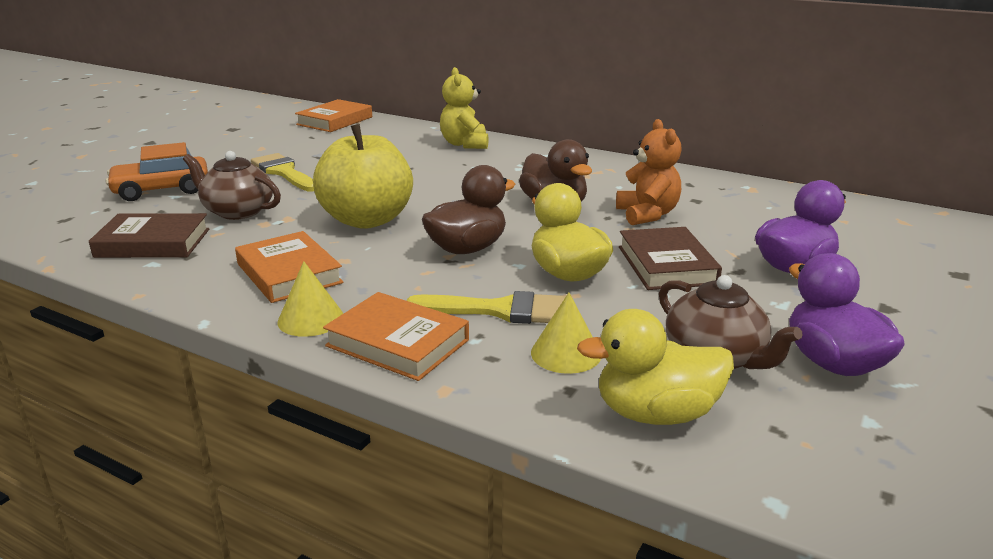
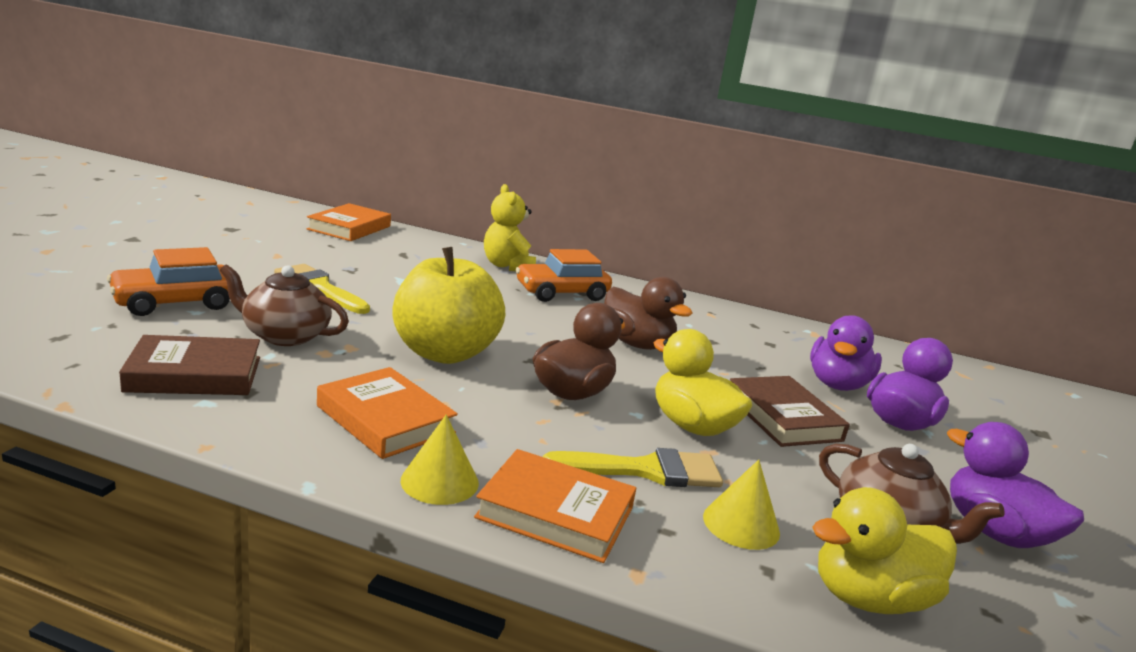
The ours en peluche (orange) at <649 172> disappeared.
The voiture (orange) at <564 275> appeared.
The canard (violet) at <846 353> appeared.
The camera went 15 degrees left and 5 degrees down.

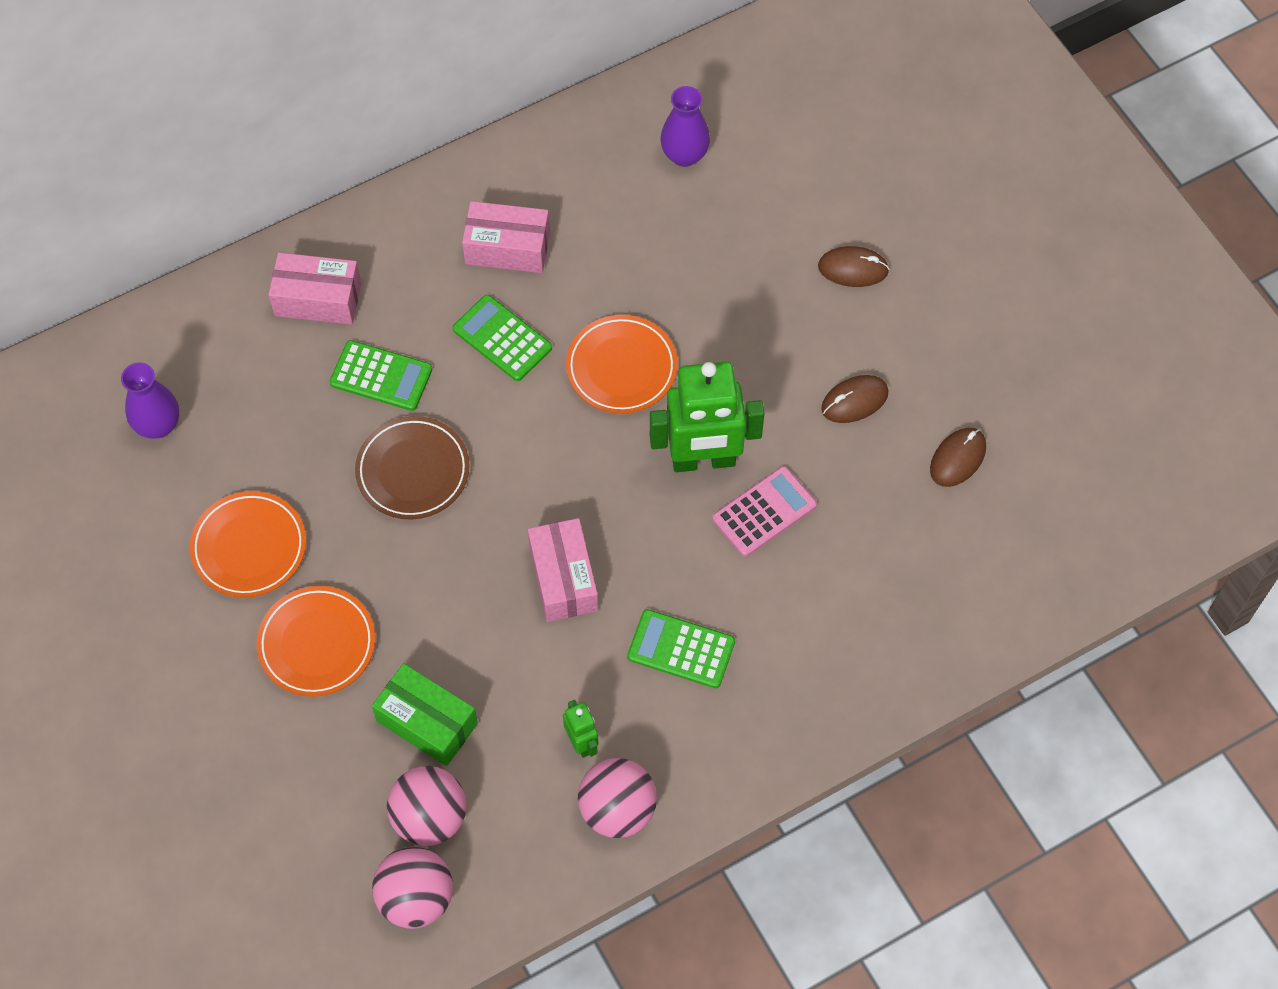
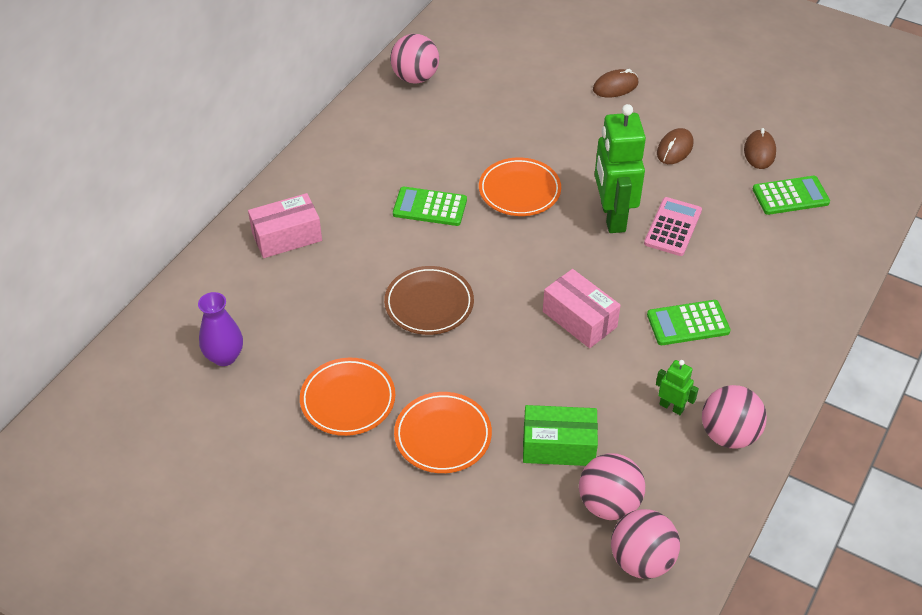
The calculatrice (vert) moved from <381 375> to <791 195>.
The boîte (rose) at <506 237> disappeared.
The robot (vert) at <707 417> turned 120 degrees clockwise.
The vase (violet) at <685 126> disappeared.
The balle (rose) at <414 58> appeared.
The camera went 30 degrees left and 15 degrees down.

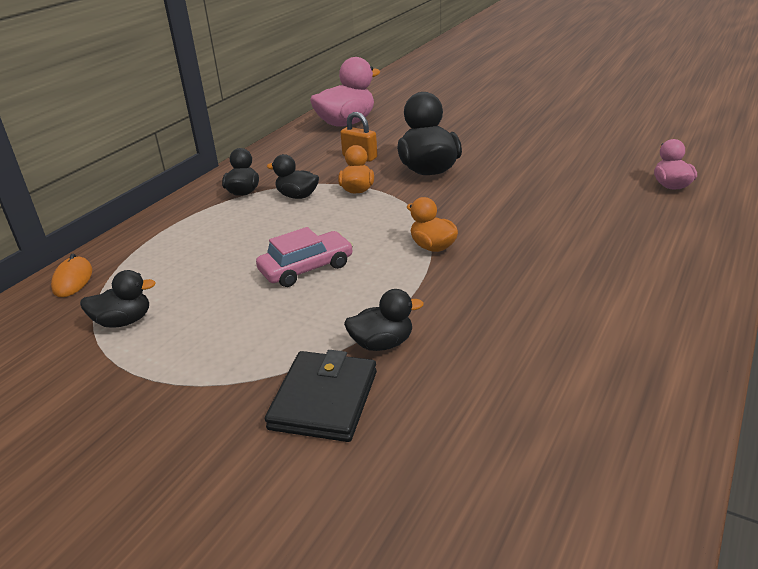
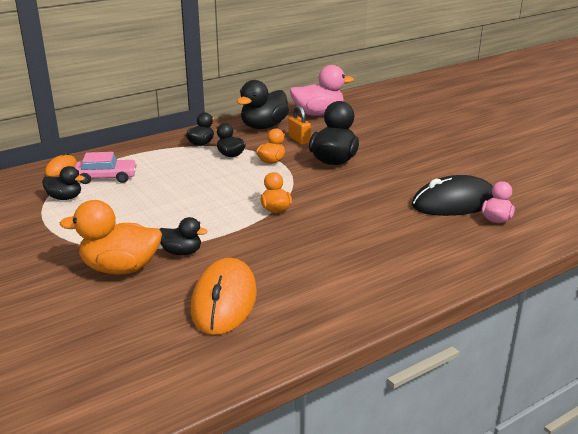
The voiture (rose) moved from <304 257> to <105 168>.
The portefeuille (noir) at <321 396> was replaced by the canard (orange) at <111 237>.
The souris (orange) at <223 296> appeared.
The canard (noir) at <263 104> appeared.
The souris (noir) at <452 195> appeared.
The camera went 25 degrees right and 5 degrees down.

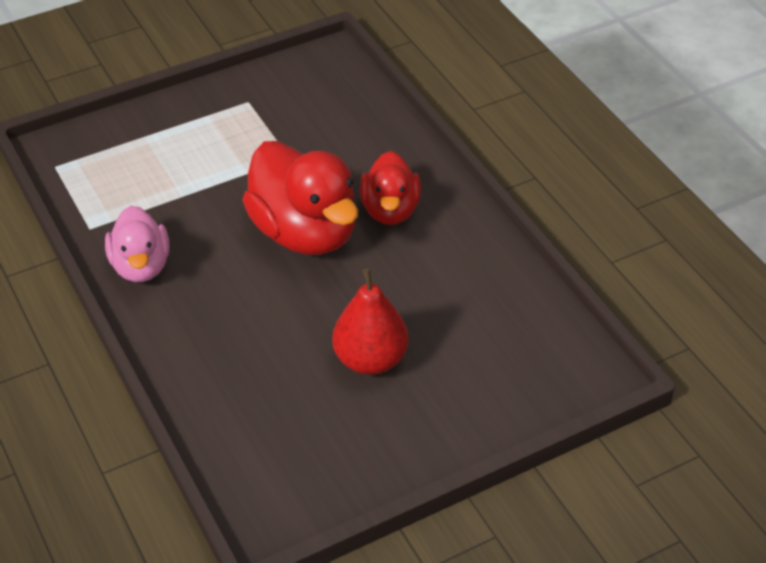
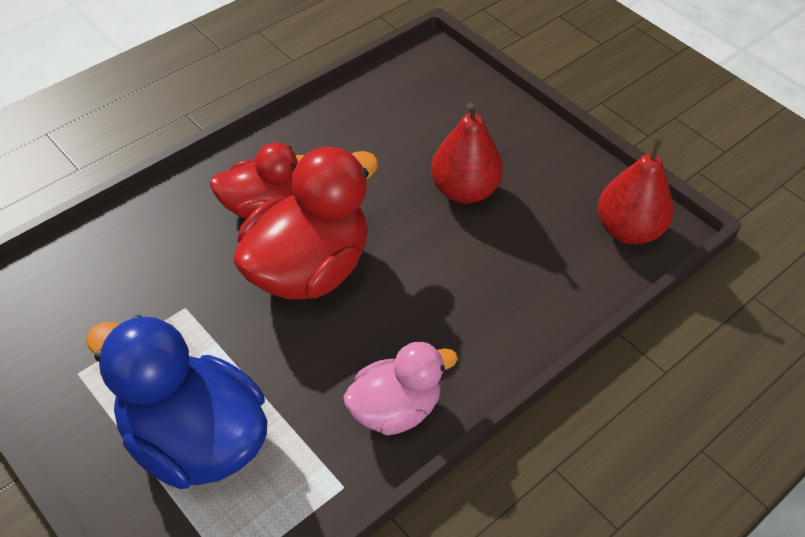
The canard (bleu) at <176 402> appeared.
The poire (rouge) at <635 191> appeared.
The camera went 105 degrees left and 5 degrees up.

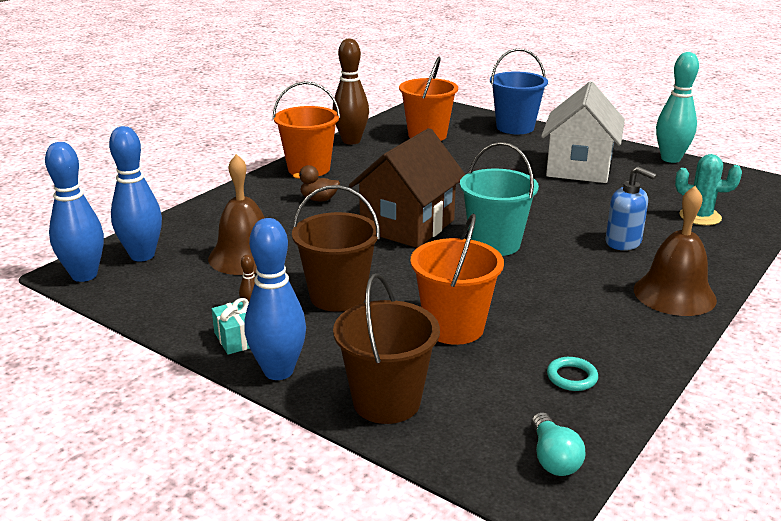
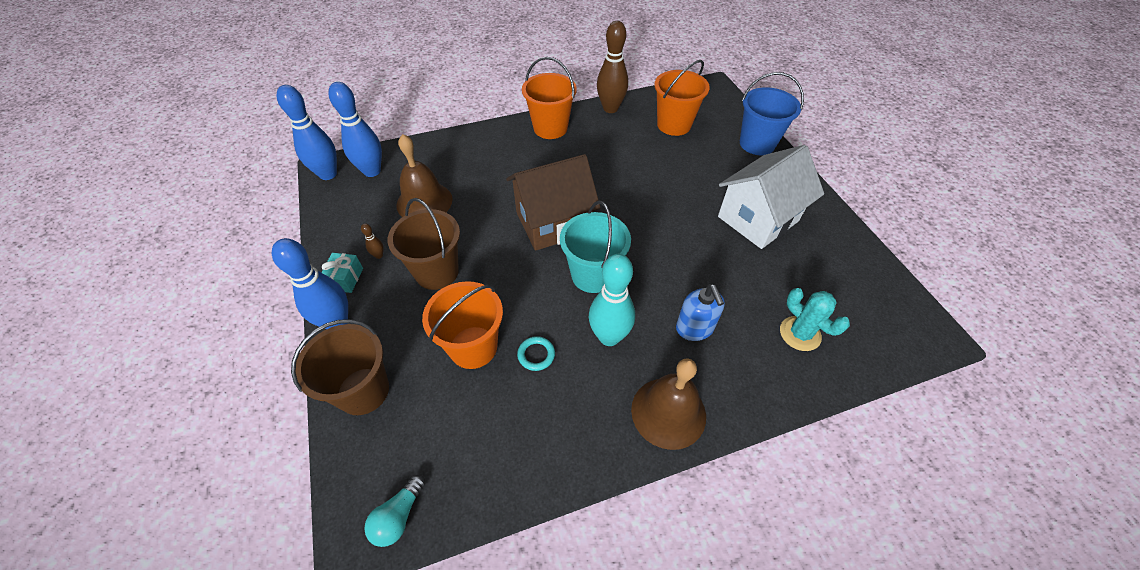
The canard (marron) at <316 183> disappeared.
The anneau (turquoise) moved from <572 374> to <536 353>.
The quille (turquoise) moved from <677 107> to <612 300>.
The camera went 35 degrees right and 25 degrees up.

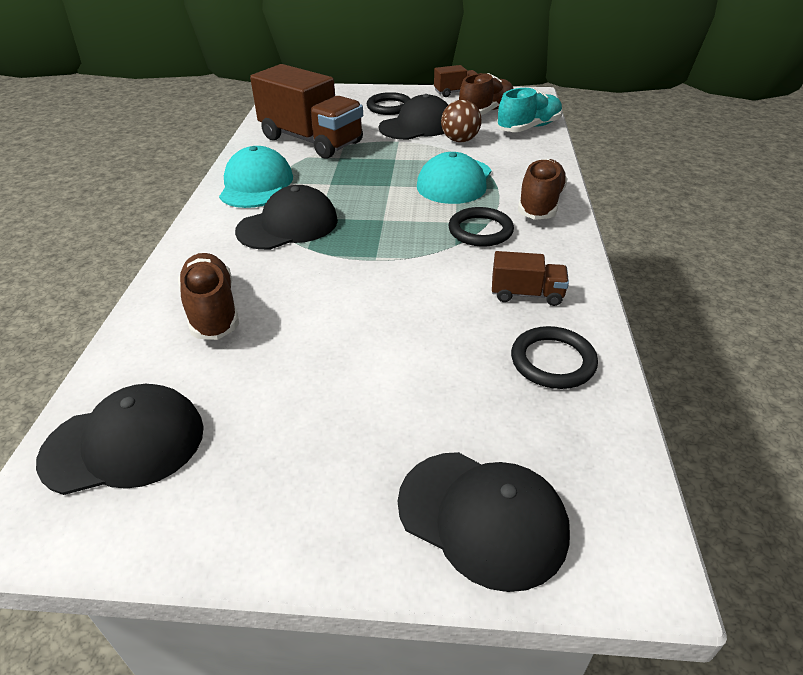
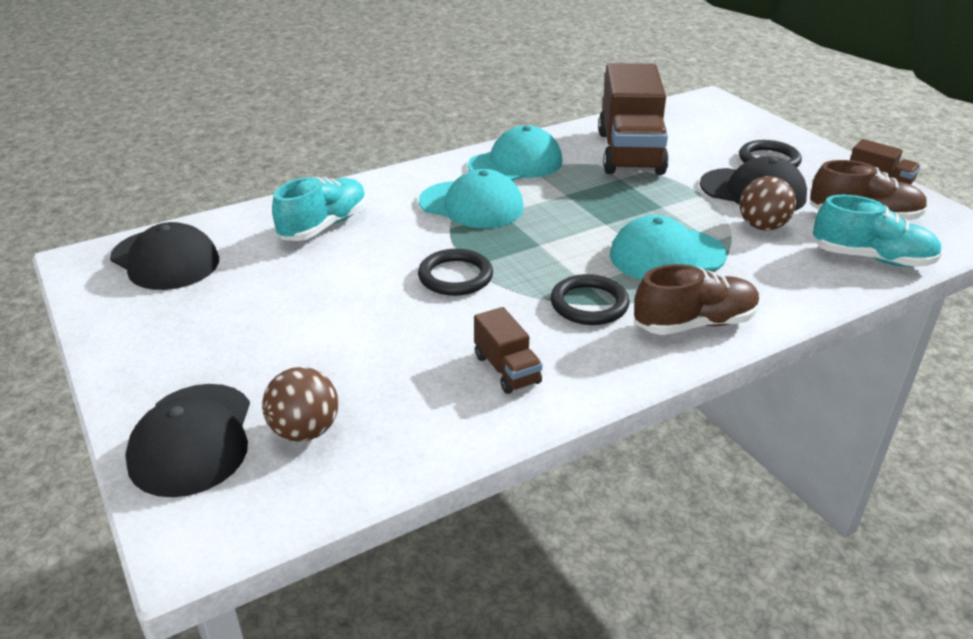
The chaussure (marron) at <208 296> became the chaussure (turquoise) at <319 209>.
The casquette (noir) at <286 217> became the casquette (turquoise) at <471 198>.
The anneau (noir) moved from <554 357> to <455 272>.
The balle (marron) at <300 404> appeared.
The camera went 55 degrees right and 5 degrees down.

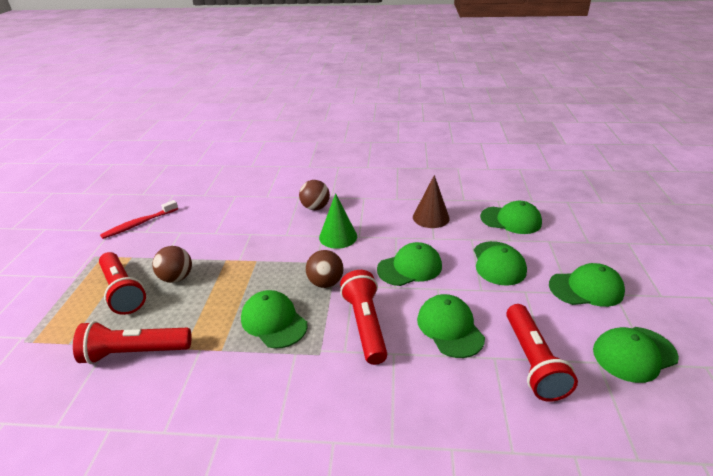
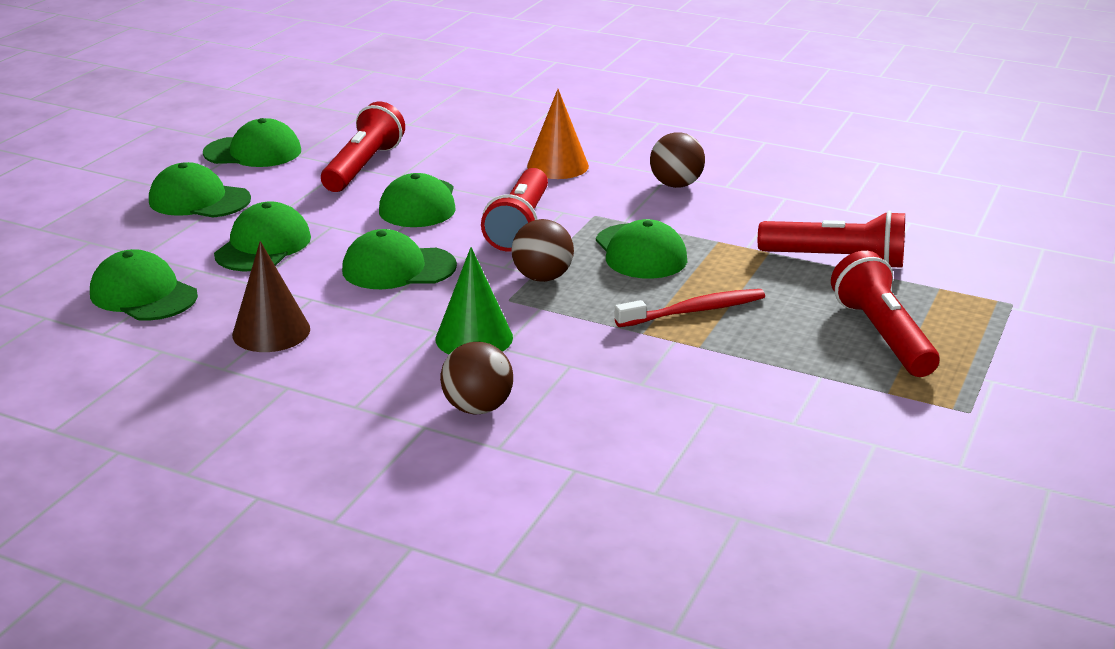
The brosse à dents (rouge) moved from <139 219> to <689 308>.
The balle (marron) moved from <172 264> to <677 160>.
The cône (orange) at <558 134> appeared.
The camera went 160 degrees left and 5 degrees down.

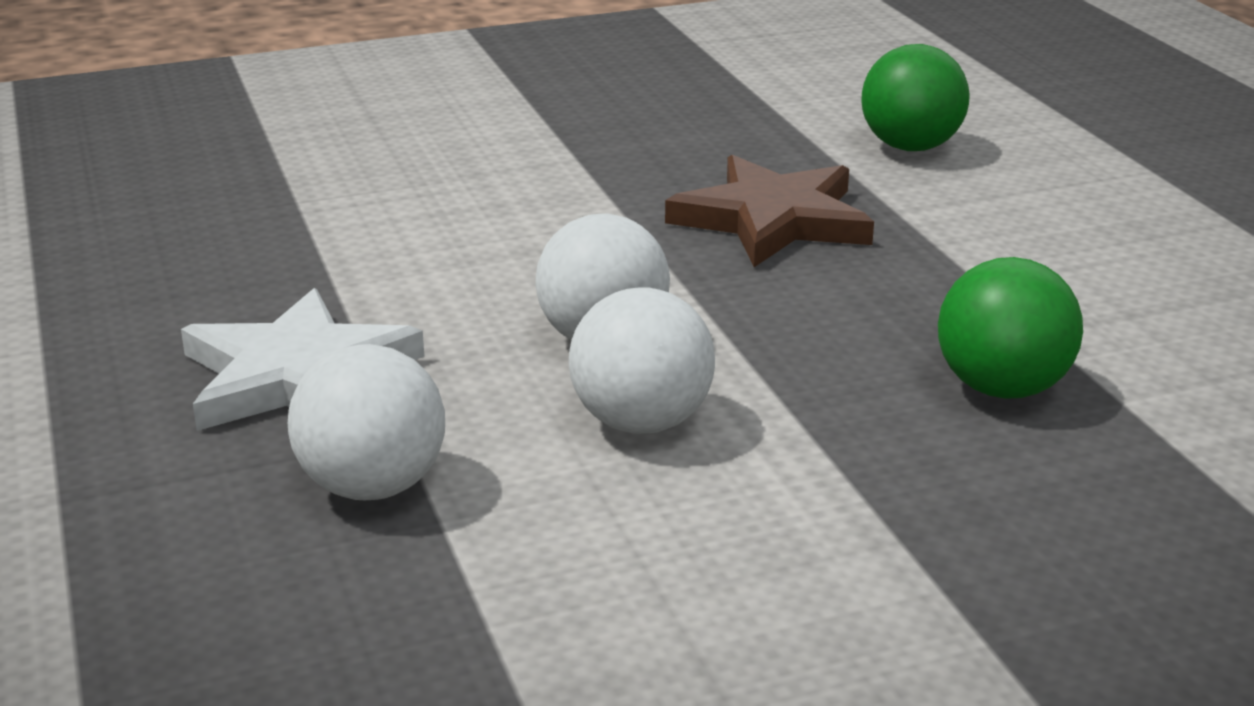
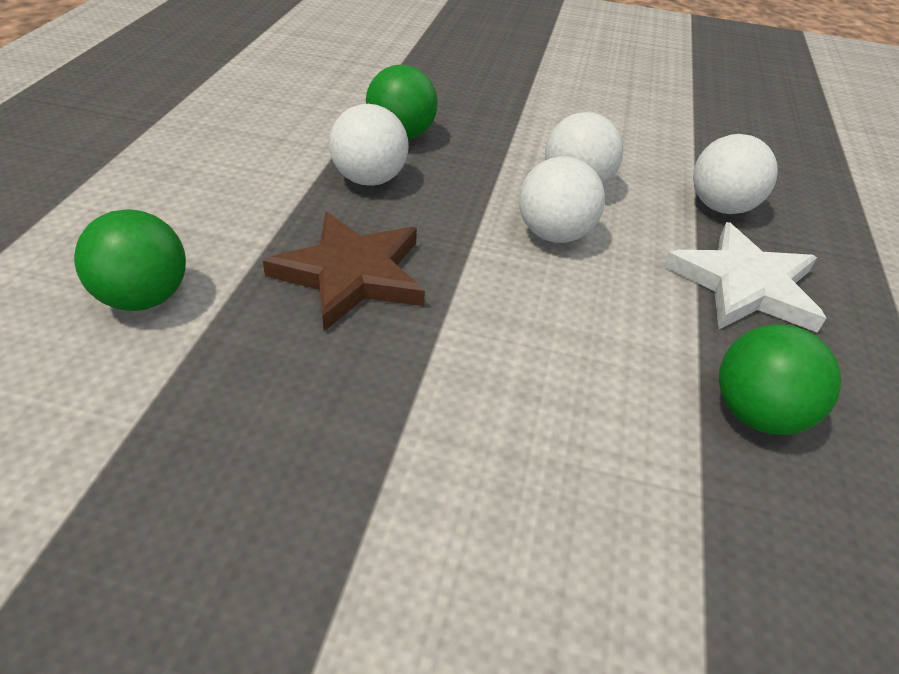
The balle (blanc) at <369 145> appeared.
The balle (vert) at <780 379> appeared.
The camera went 150 degrees left and 15 degrees up.

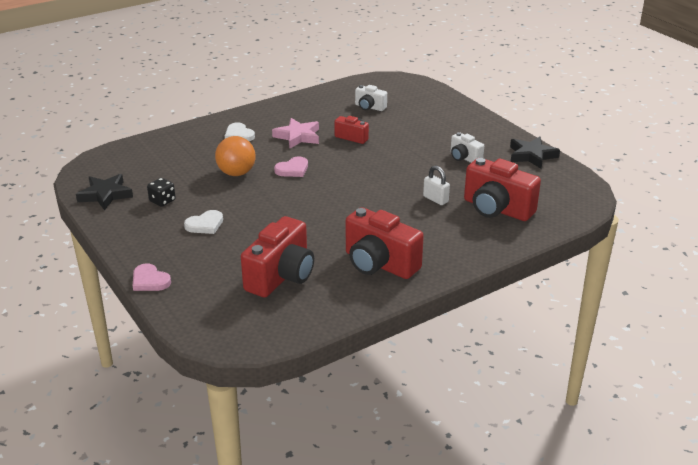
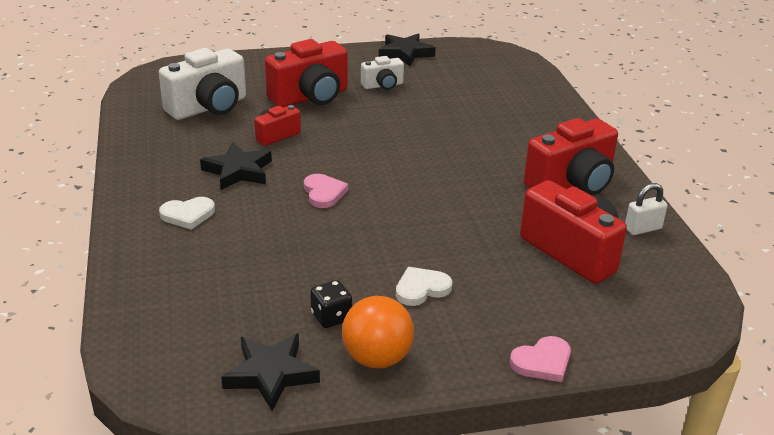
The cœur (blanc) at <203 222> turned 105 degrees counterclockwise.
The balle (orange) moved from <235 156> to <378 332>.
The étoile (rose) at <295 133> became the étoile (noir) at <236 166>.
The appareil photo (blanc) at <371 98> changed to 1.88 times the size.
The cadenas (blanc) moved from <436 185> to <646 209>.
The appareil photo (rouge) moved from <502 189> to <306 73>.
The camera went 70 degrees left and 0 degrees up.

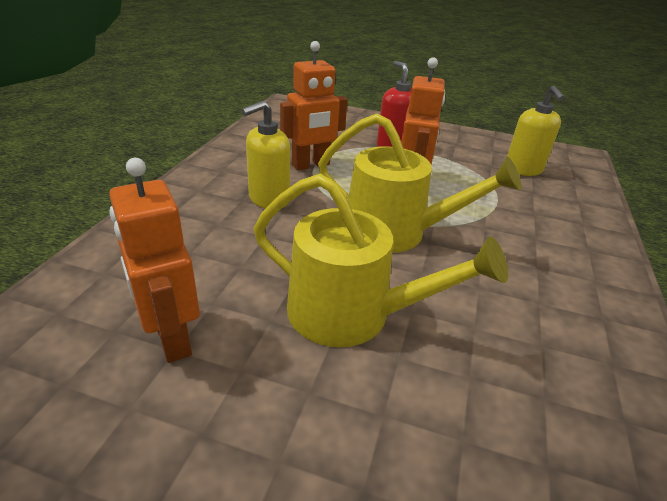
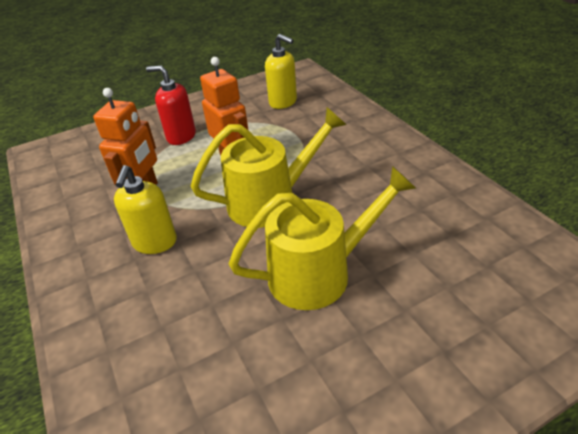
The robot (orange) at <154 260> disappeared.
The camera went 40 degrees left and 5 degrees up.

